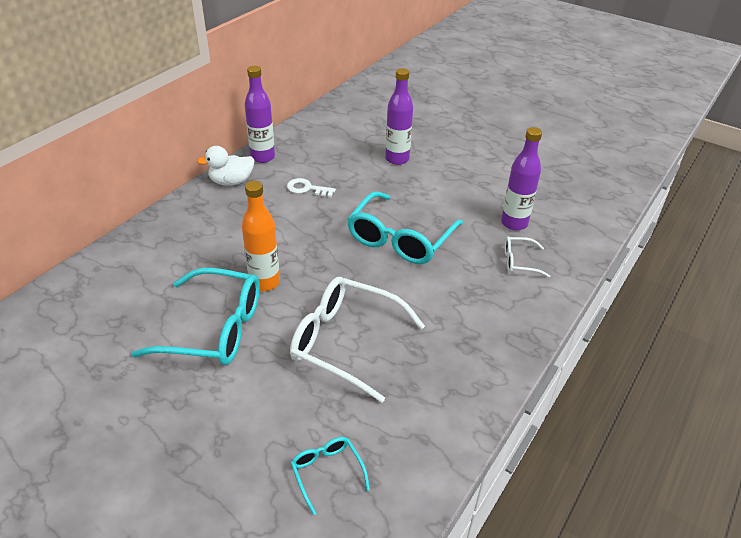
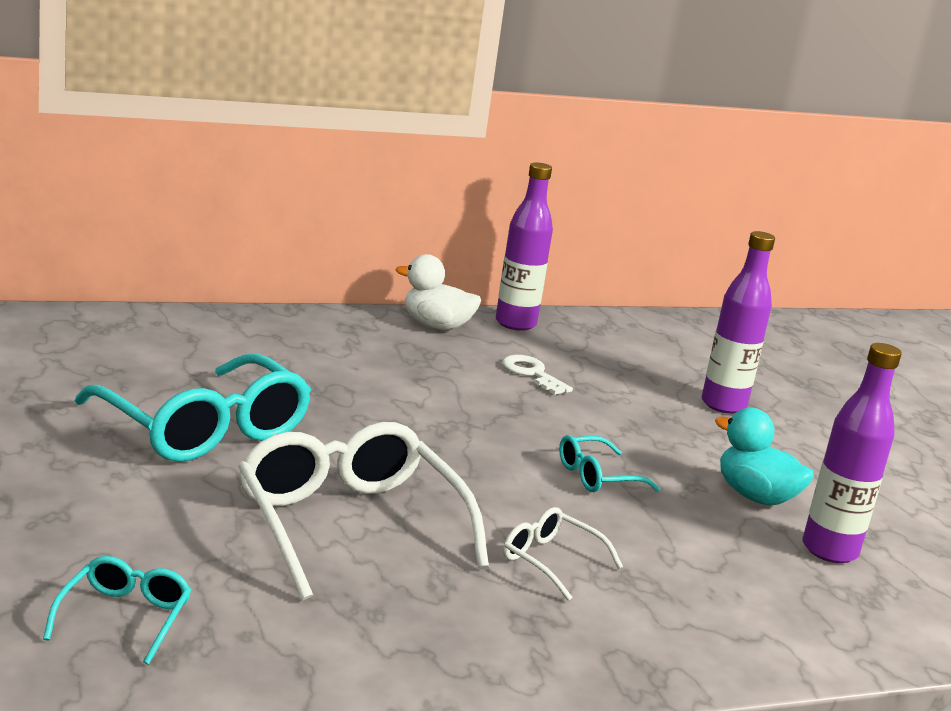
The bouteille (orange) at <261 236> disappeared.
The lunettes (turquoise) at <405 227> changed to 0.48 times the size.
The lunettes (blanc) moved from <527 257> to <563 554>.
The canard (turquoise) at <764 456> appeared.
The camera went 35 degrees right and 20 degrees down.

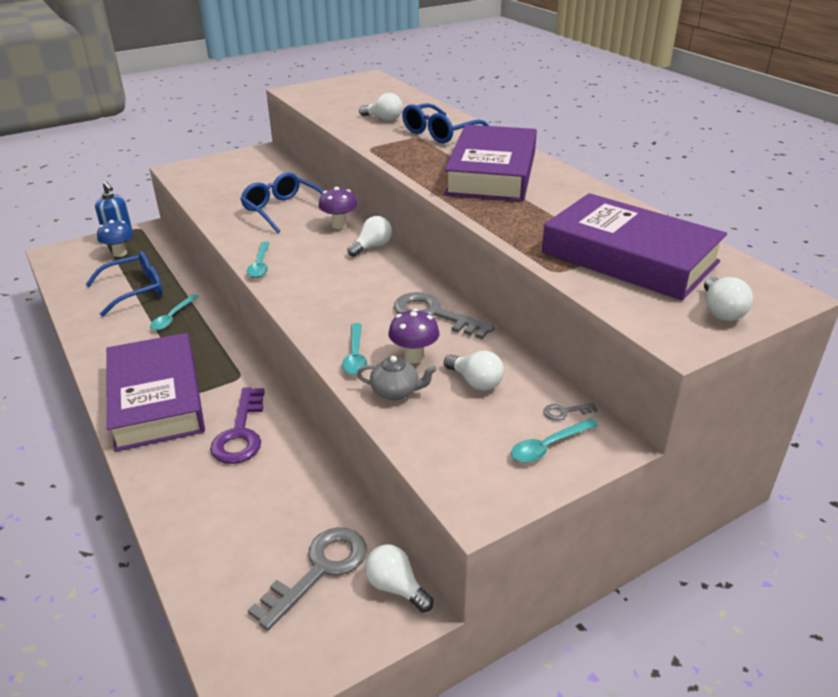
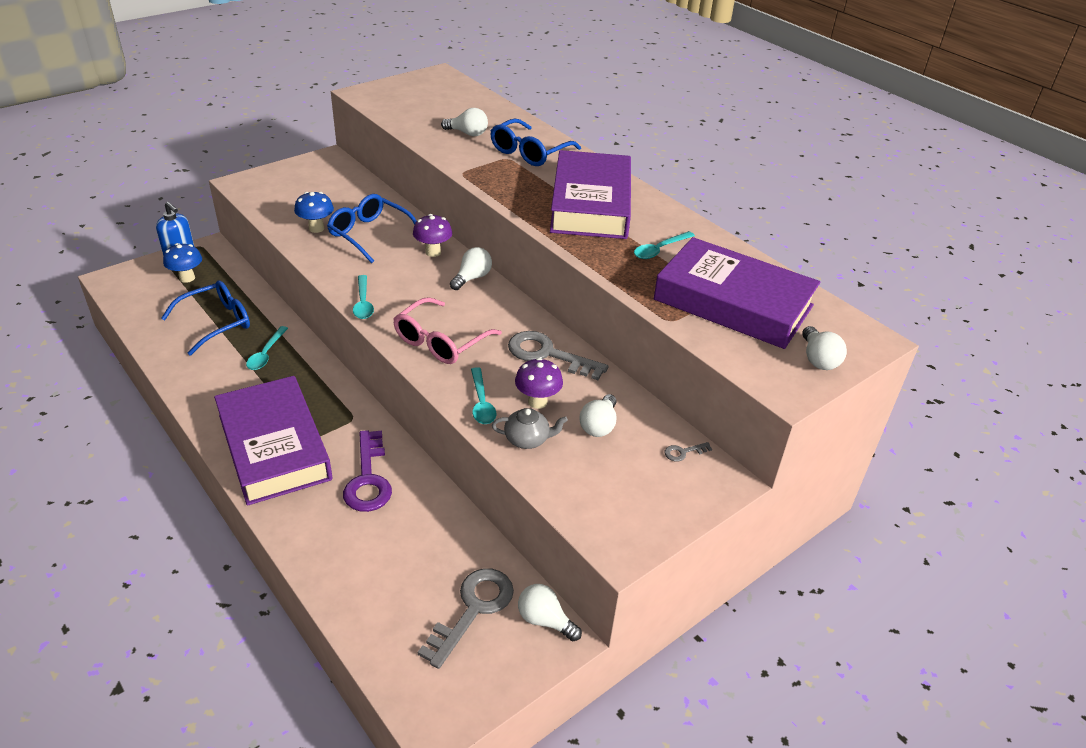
The ampoule (blanc) at <474 371> turned 75 degrees clockwise.
The cuillère (turquoise) moved from <555 440> to <664 245>.
The champignon (bleu) at <314 212> appeared.
The lunettes (rose) at <447 330> appeared.
The camera went 10 degrees left and 5 degrees up.

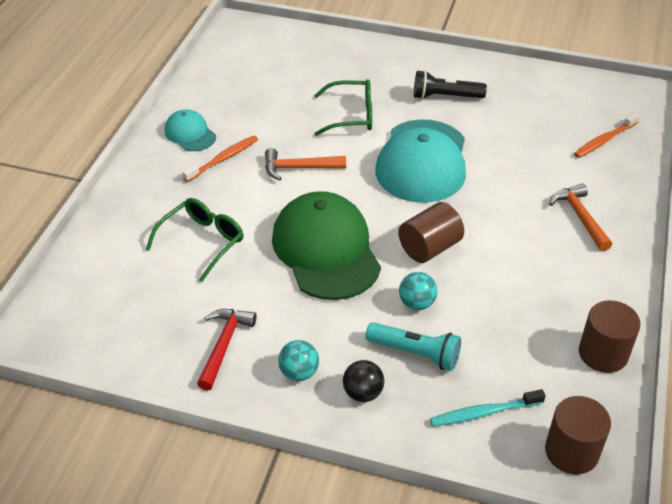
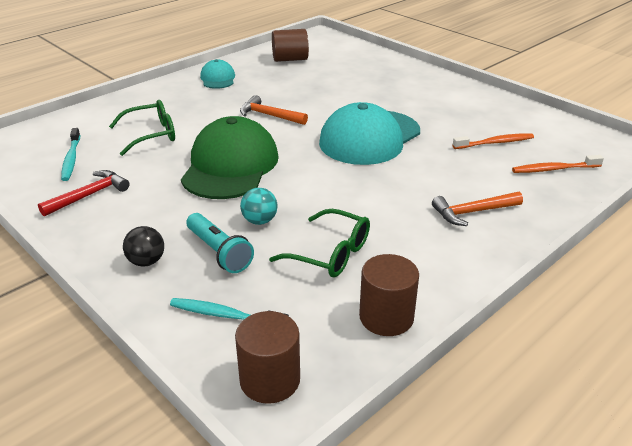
The brosse à dents (orange) moved from <220 159> to <493 141>.
The balle (turquoise) at <298 360> disappeared.
The lunettes (vert) moved from <343 107> to <319 243>.
The cylindre (marron) moved from <431 232> to <290 45>.
The lampe de poche (noir) at <450 84> disappeared.
The marteau (orange) at <580 217> turned 120 degrees counterclockwise.
The brosse à dents (turquoise) at <70 154> appeared.
The camera went 30 degrees right and 10 degrees down.

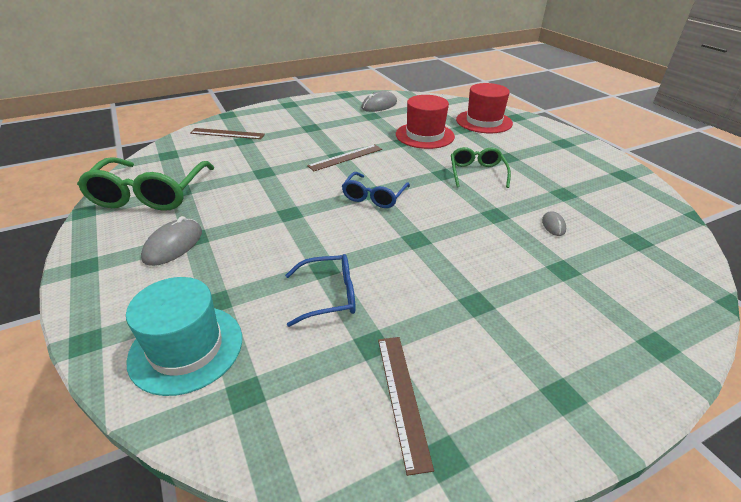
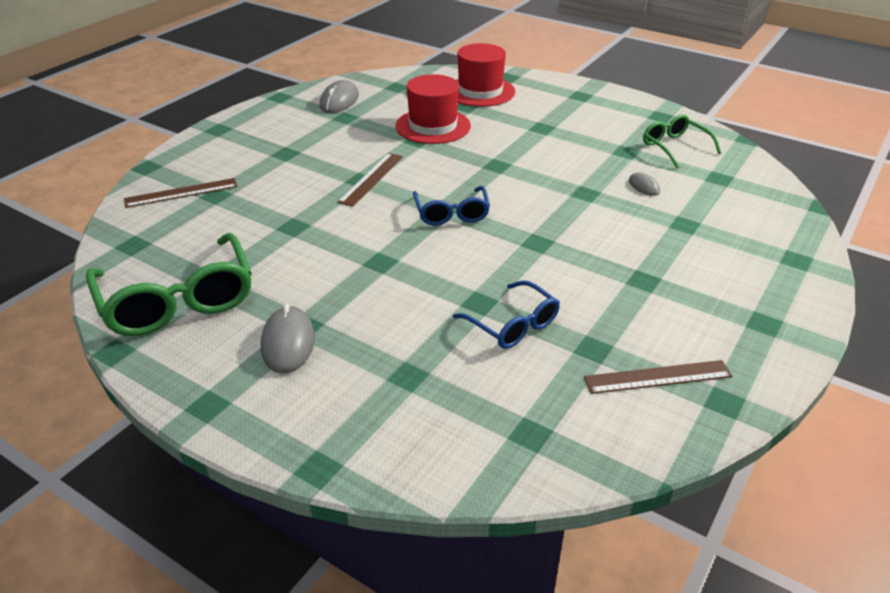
The chapeau (turquoise) at <184 336> disappeared.
The lunettes (bleu) at <320 290> turned 90 degrees clockwise.
The règle (marron) at <406 406> turned 60 degrees counterclockwise.
The lunettes (vert) moved from <481 167> to <682 141>.
The camera went 30 degrees left and 0 degrees up.

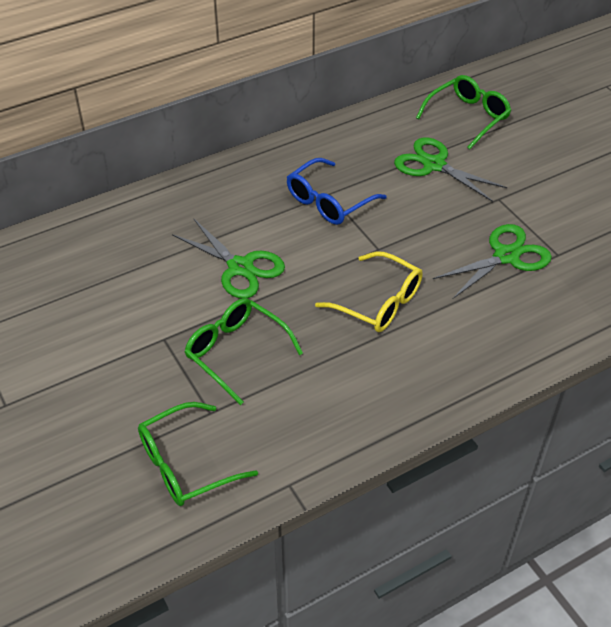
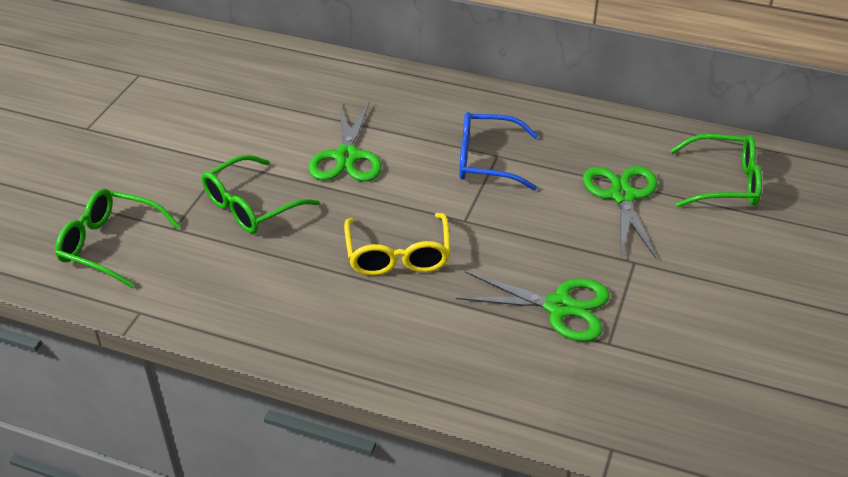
The lunettes (vert) at <243 351> turned 135 degrees counterclockwise.
The camera went 50 degrees right and 5 degrees down.

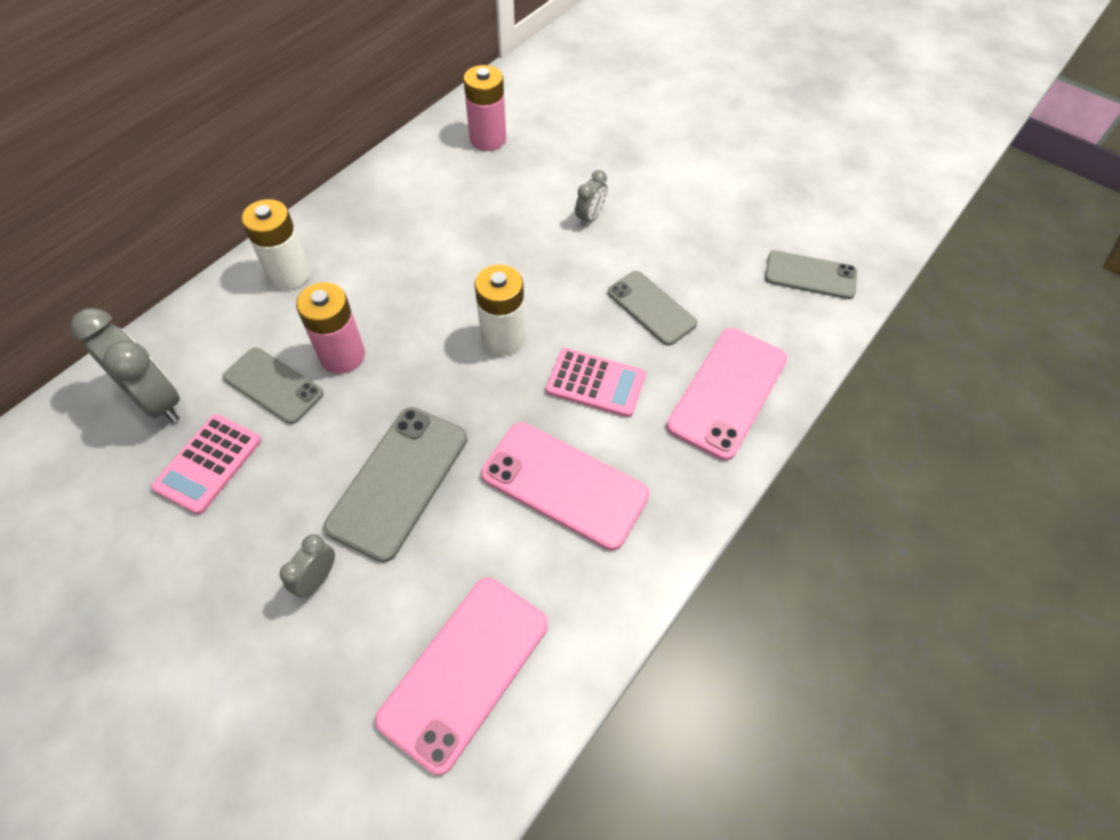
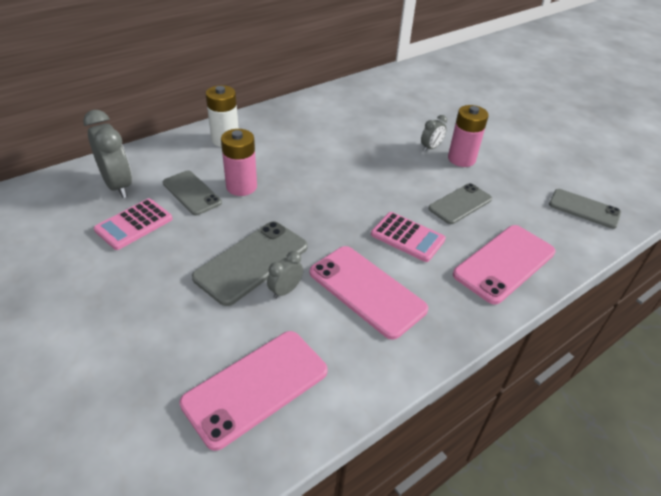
The réveil (gris) moved from <307 566> to <285 275>.
The pile (rose) moved from <485 108> to <468 136>.
The pile (blanc) at <500 310> disappeared.
The téléphone (gris) at <652 308> turned 75 degrees clockwise.
The camera went 15 degrees right and 15 degrees down.

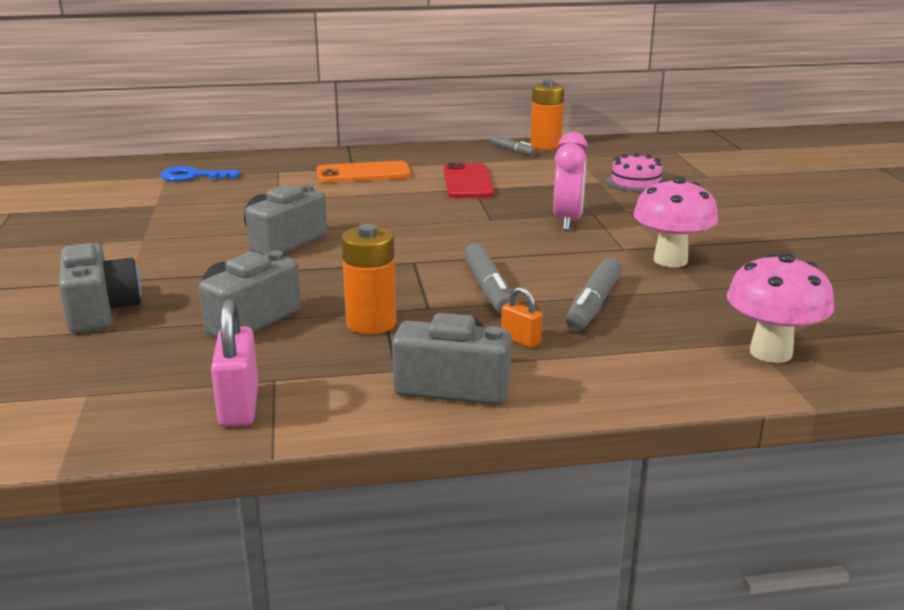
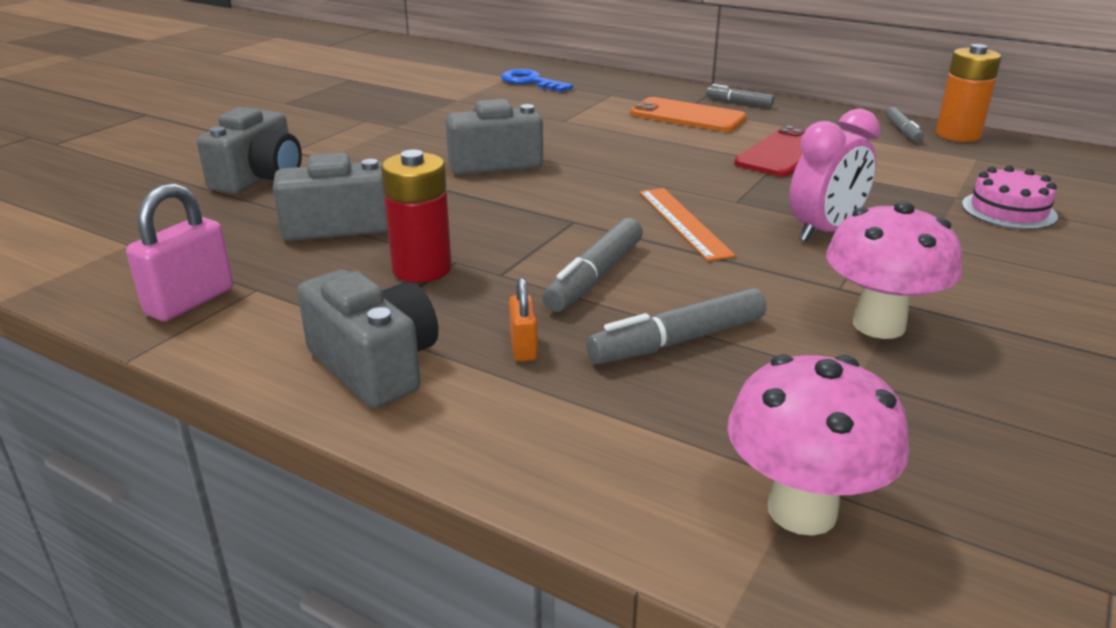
The pile (orange) at <368 279> became the pile (rouge) at <416 216>.
The règle (orange) at <687 224> appeared.
The feutre (gris) at <740 95> appeared.
The camera went 40 degrees right and 5 degrees up.

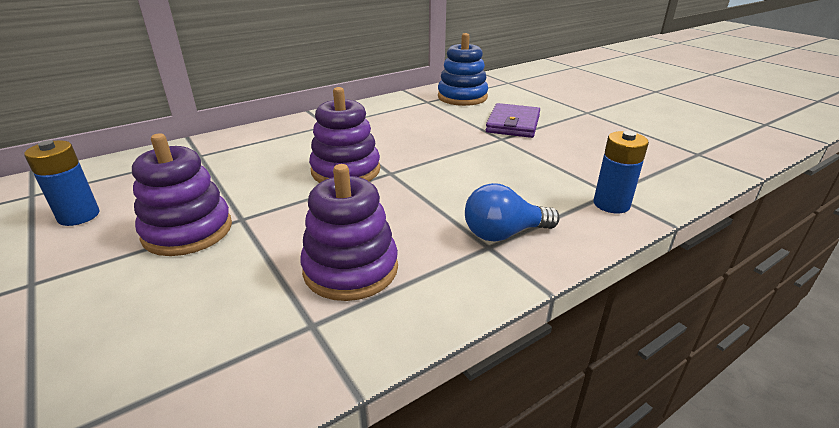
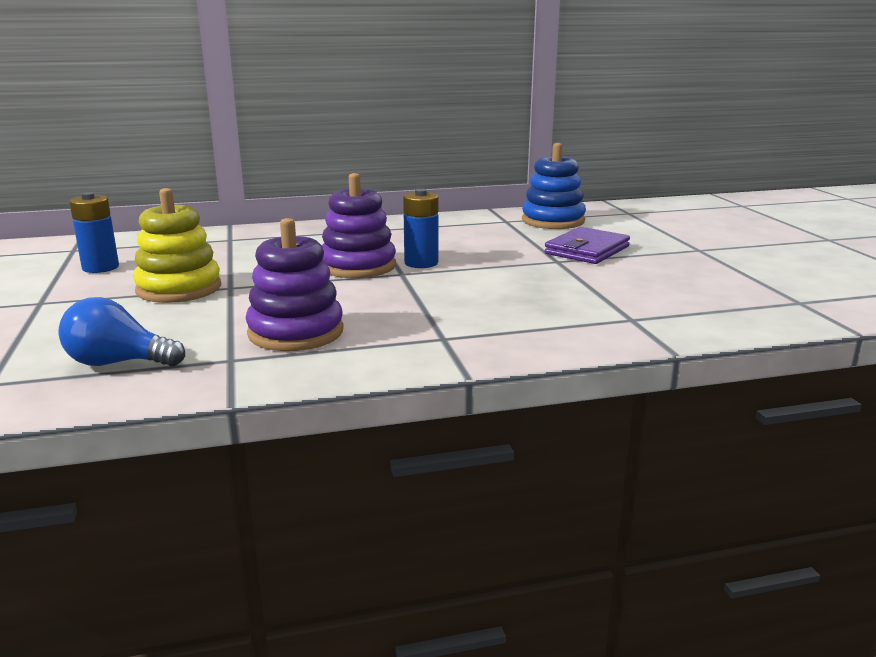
The jouet à empiler (violet) at <182 194> became the jouet à empiler (jaune) at <177 245>.
The ampoule (bleu) moved from <512 212> to <121 332>.
The pile (bleu) moved from <621 172> to <420 228>.
The camera went 20 degrees right and 10 degrees down.

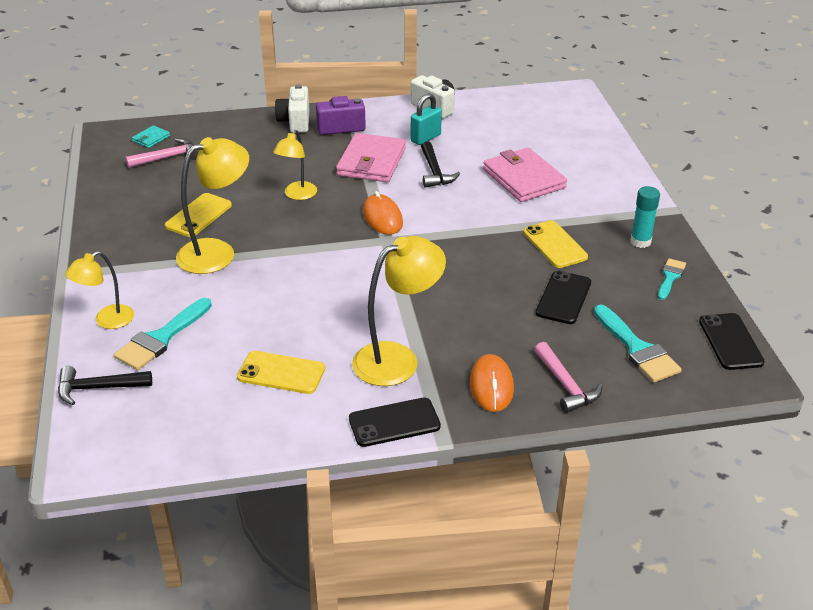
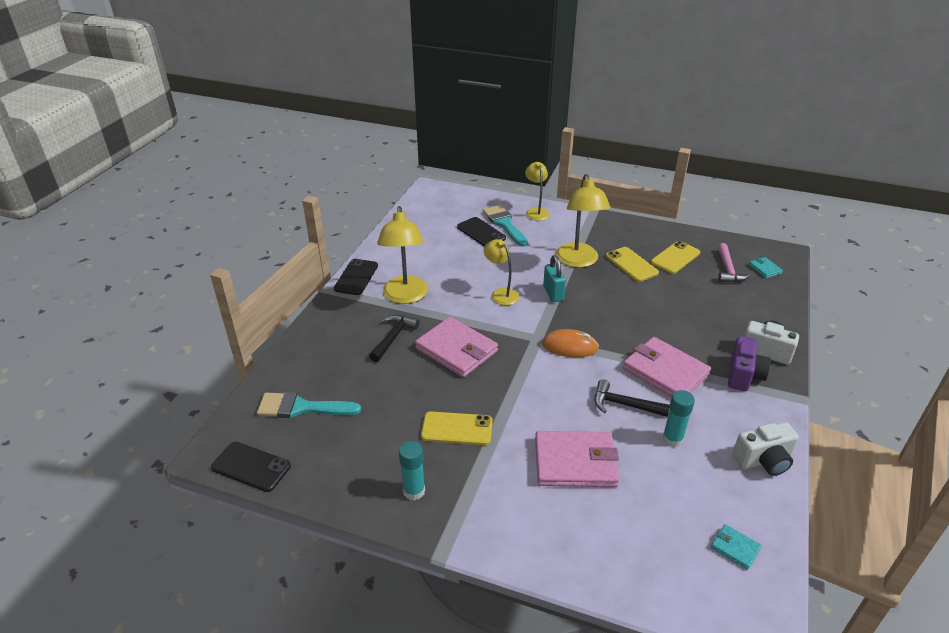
The marteau (noir) moved from <105 385> to <394 338>.
The téléphone (jaune) moved from <281 372> to <675 257>.
The lampe (jaune) moved from <295 165> to <501 272>.
The cadenas (turquoise) moved from <426 119> to <554 278>.
The souris (orange) at <492 383> disappeared.
The marteau (rose) at <568 377> disappeared.
The téléphone (noir) moved from <563 297> to <481 232>.
The pinceau (turquoise) at <672 279> disappeared.
The portefeuille (rose) at <456 347> appeared.
The bâton de colle (turquoise) at <678 418> appeared.
The portefeuille (turquoise) at <736 547> appeared.
The camera went 120 degrees right and 0 degrees up.

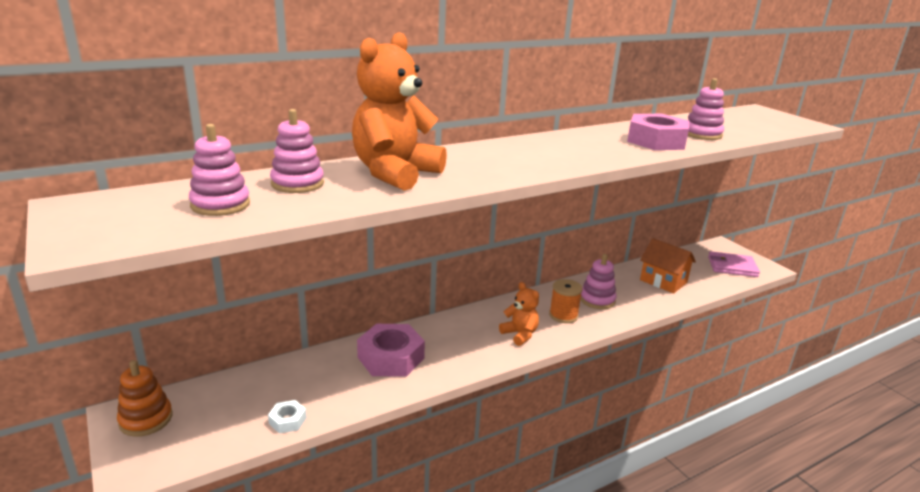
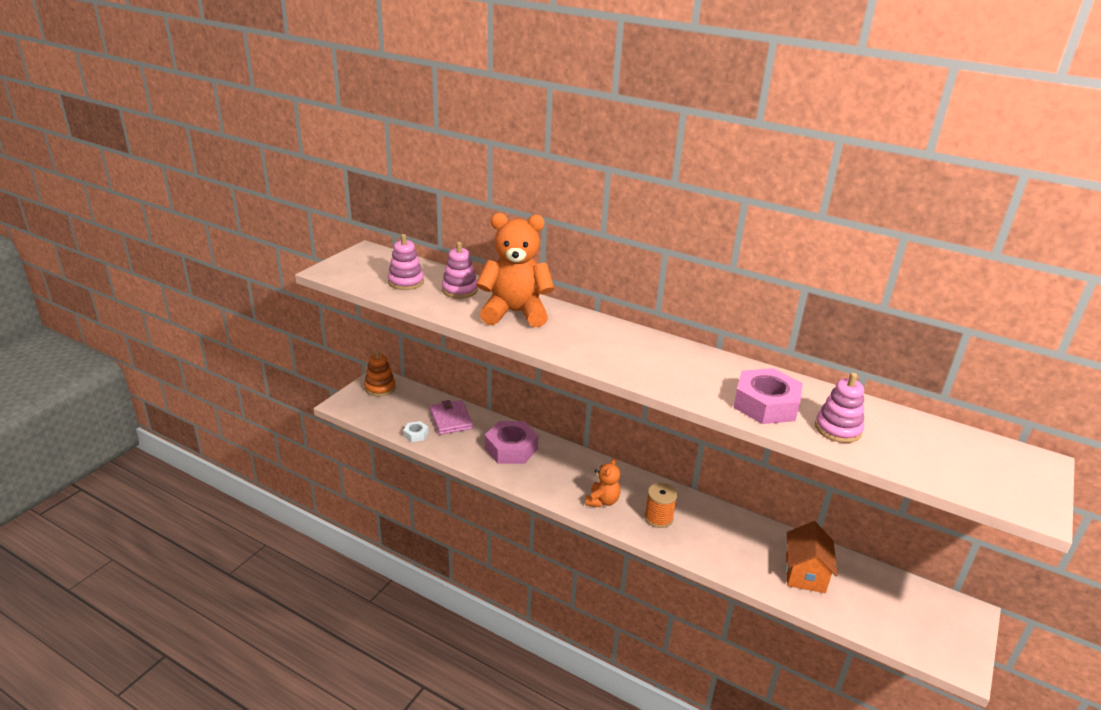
The jouet à empiler (rose) at <598 281> disappeared.
The portefeuille (rose) moved from <734 264> to <451 417>.
The camera went 60 degrees right and 5 degrees up.

